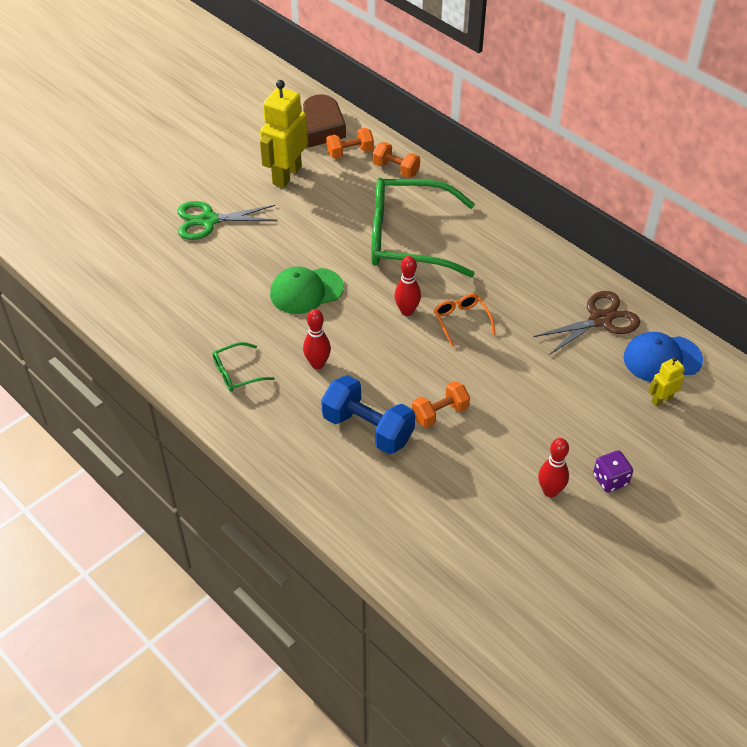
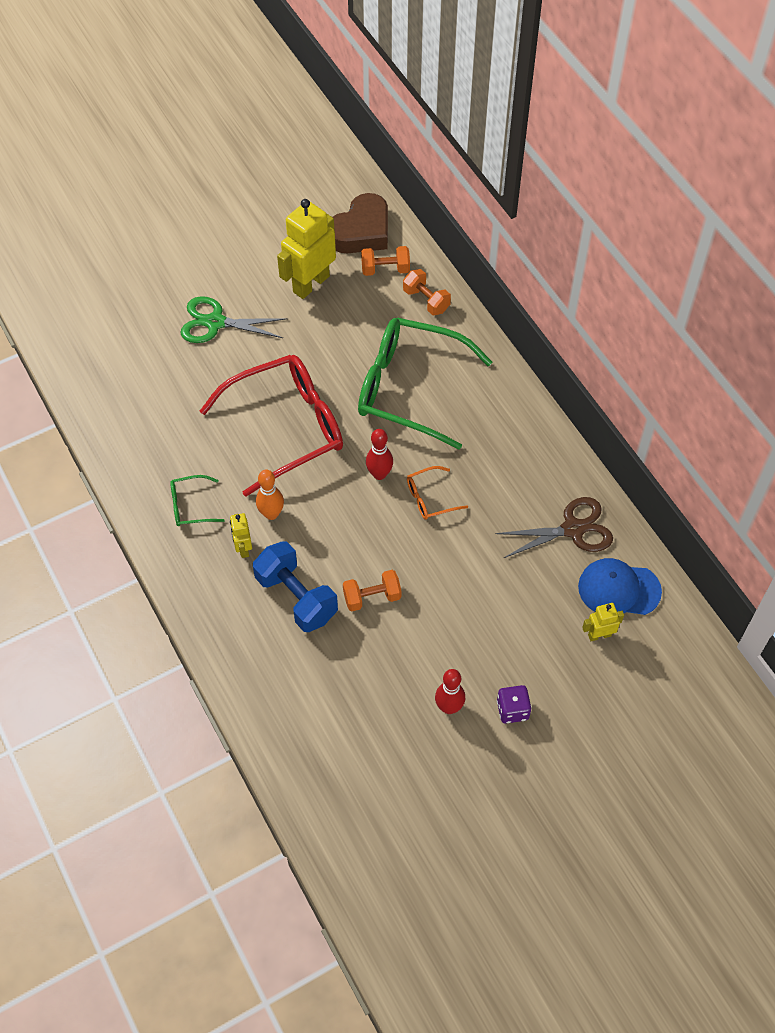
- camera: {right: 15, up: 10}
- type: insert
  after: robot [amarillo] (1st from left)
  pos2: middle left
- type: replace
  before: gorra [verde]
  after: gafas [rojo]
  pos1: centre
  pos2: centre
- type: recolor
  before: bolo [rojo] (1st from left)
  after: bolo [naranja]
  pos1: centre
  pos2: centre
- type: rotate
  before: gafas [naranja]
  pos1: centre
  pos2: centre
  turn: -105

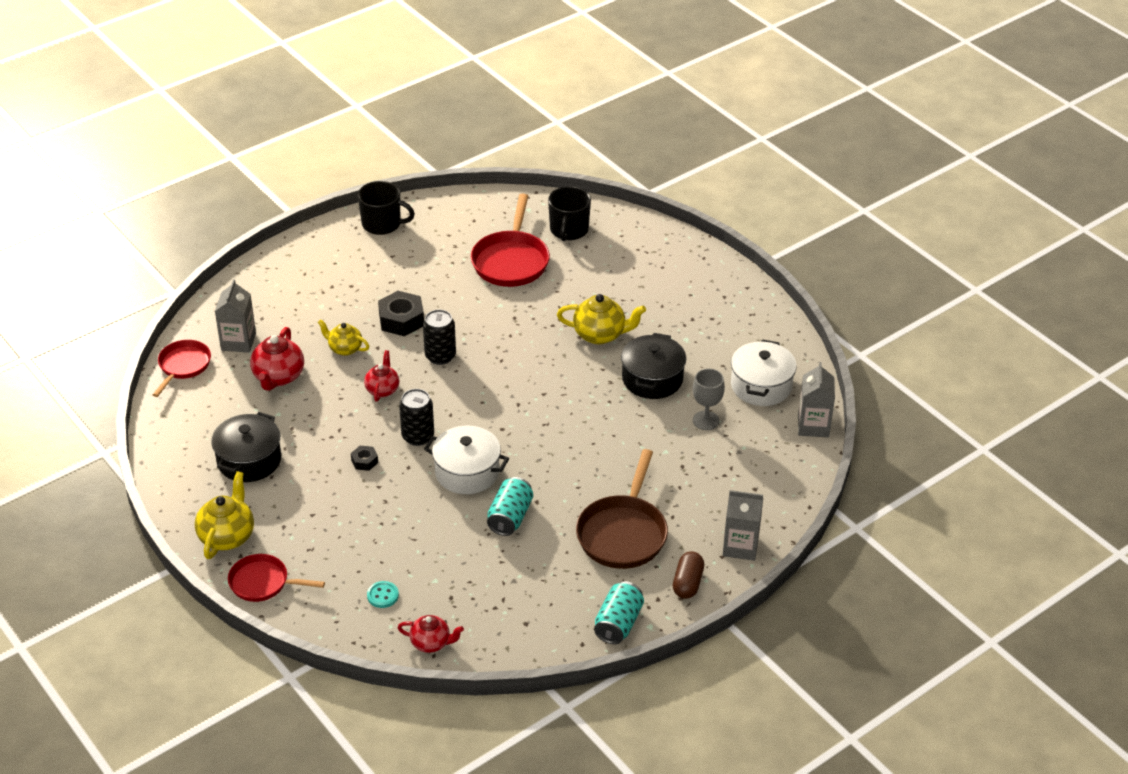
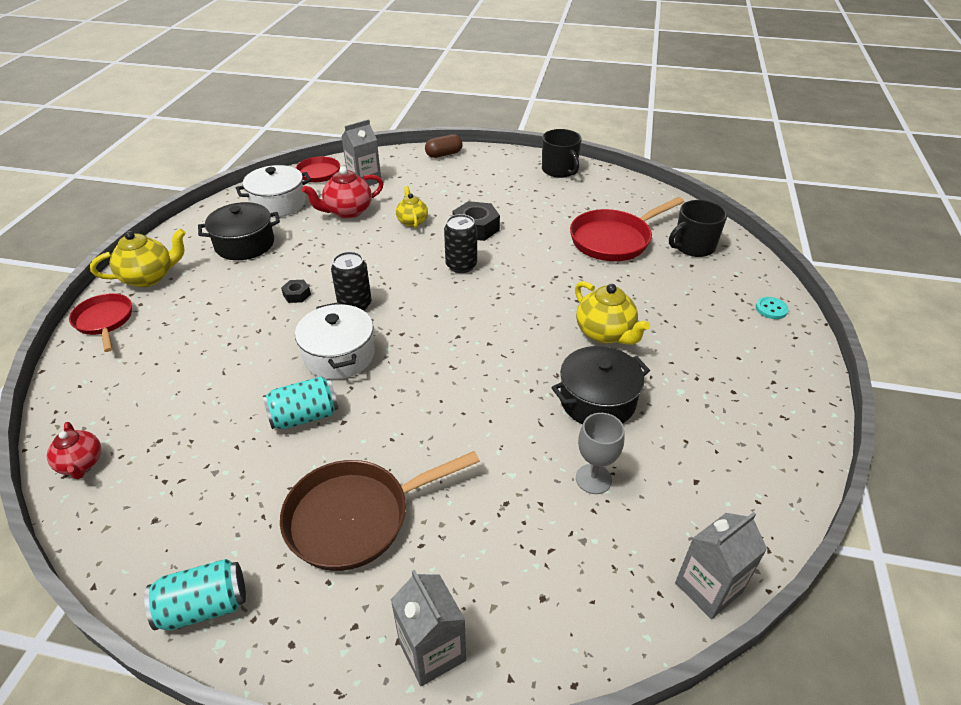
- camera: {right: 50, up: 0}
- type: delete
  before: tetera [rojo] (2nd from left)
  pos1: centre
- type: move
  before: botón [turquesa]
  pos1: bottom centre
  pos2: middle right
- type: move
  before: cápsula [marrón]
  pos1: bottom centre
  pos2: top centre
- type: move
  before: olla [blanco] (2nd from left in the first image)
  after: olla [blanco] (1st from left)
  pos1: middle right
  pos2: top left

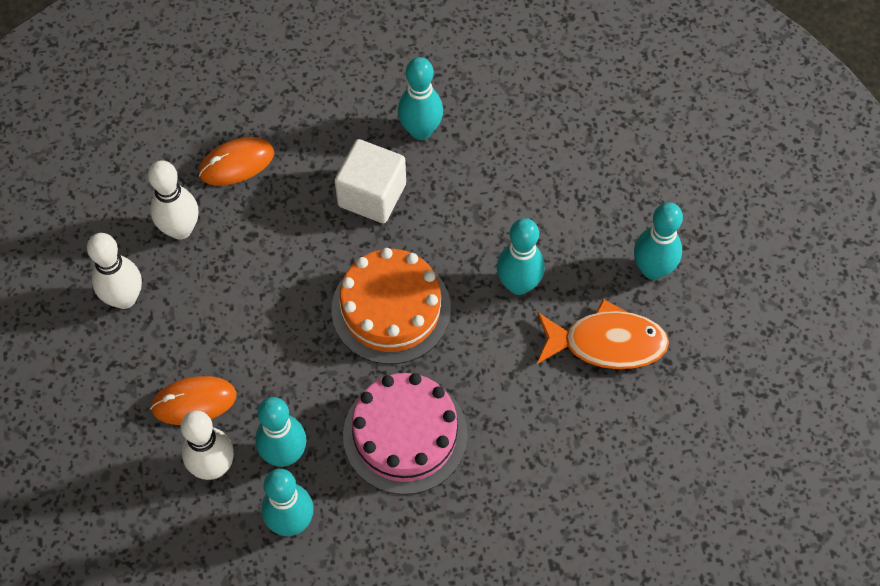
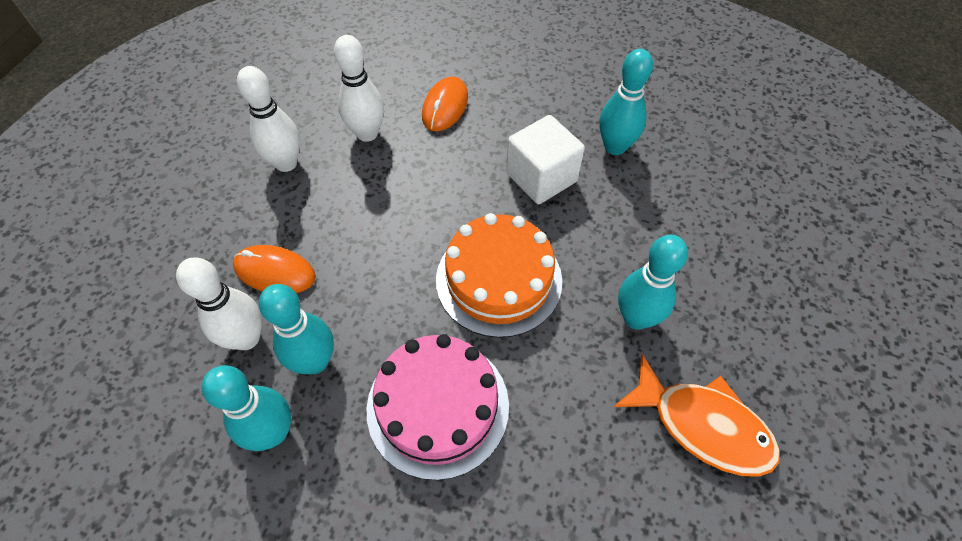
- camera: {right: 30, up: -5}
- type: delete
  before: bolo [turquesa] (5th from left)
  pos1: middle right
- type: rotate
  before: ratón [naranja] (2nd from left)
  pos1: top left
  pos2: top centre
  turn: -75

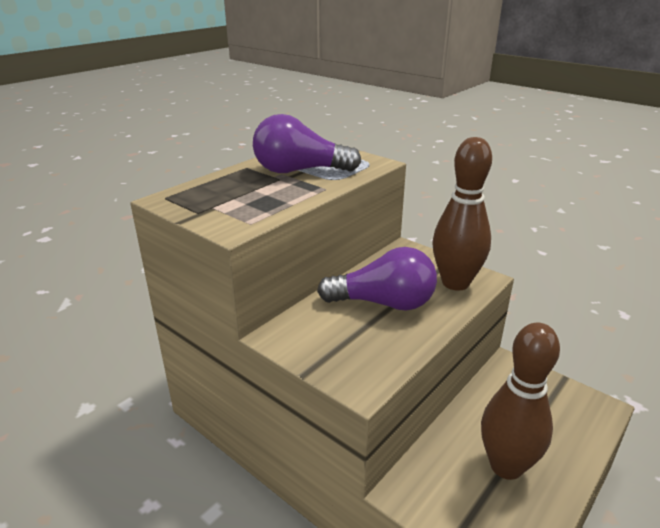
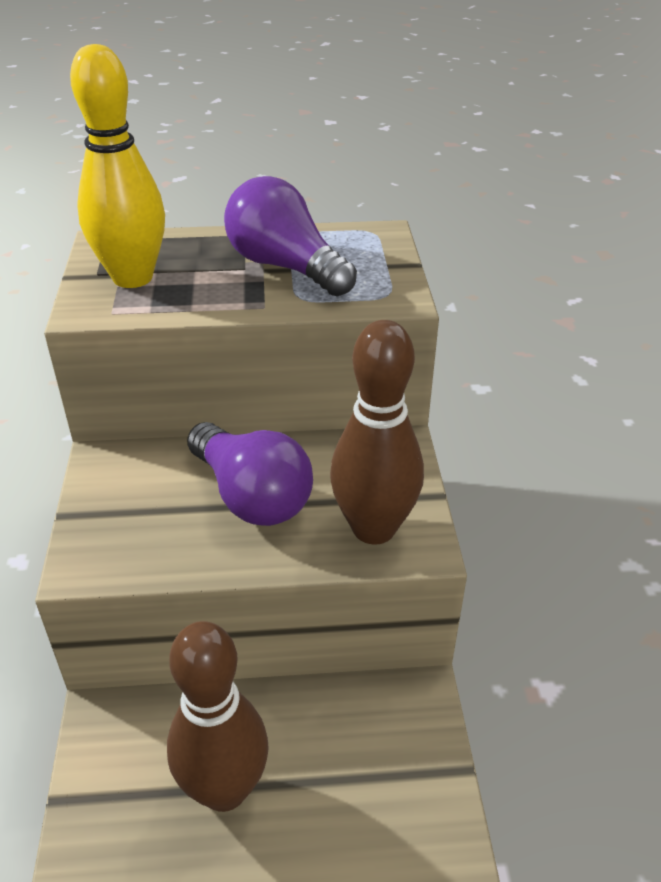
- camera: {right: 45, up: 10}
- type: insert
  after: bolo [amarillo]
  pos2: top left

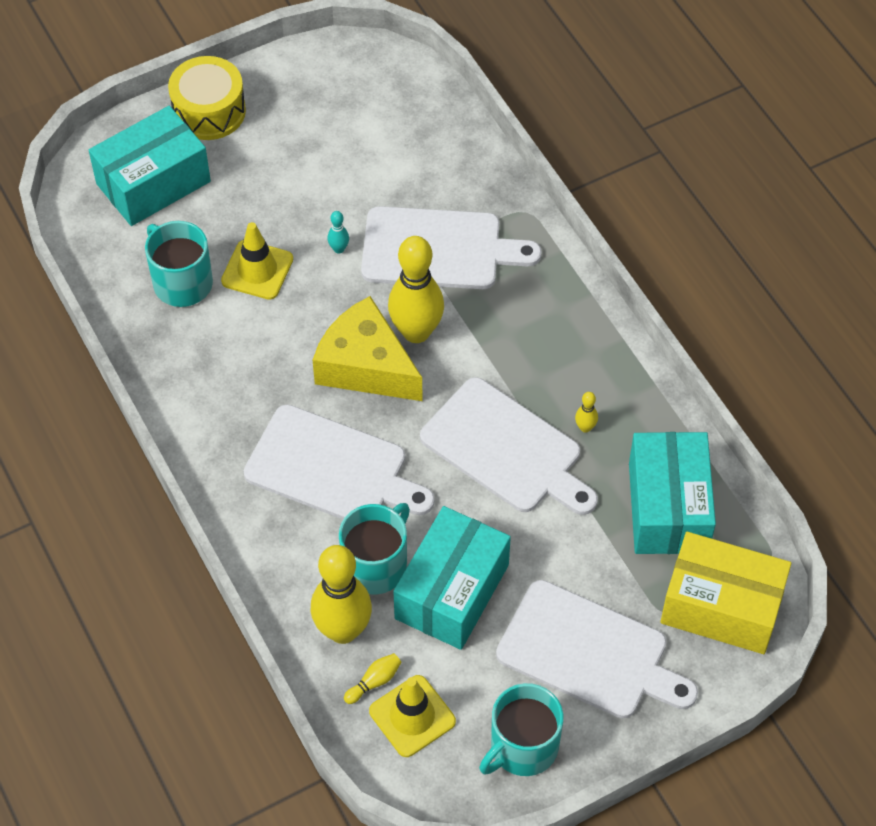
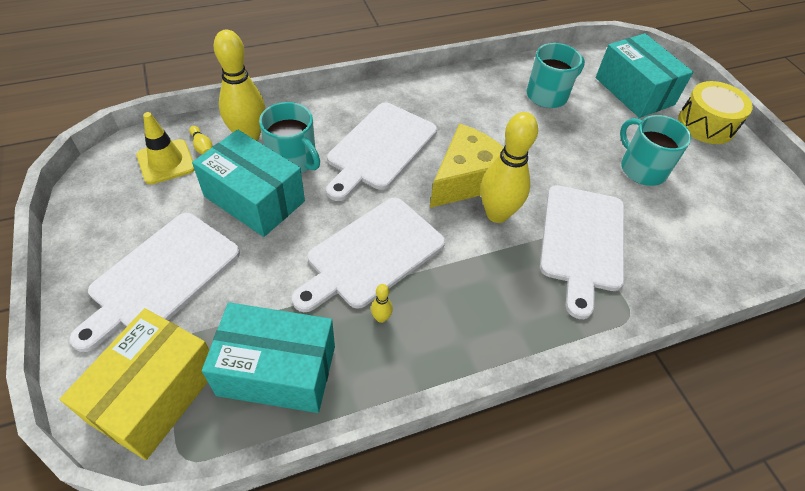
- camera: {right: 95, up: -5}
- type: delete
  before: cono de tráfico [amarillo] (1st from left)
  pos1: top left
- type: delete
  before: bolo [turquesa]
  pos1: top centre
- type: move
  before: taza [turquesa] (3rd from left)
  pos1: bottom centre
  pos2: top right

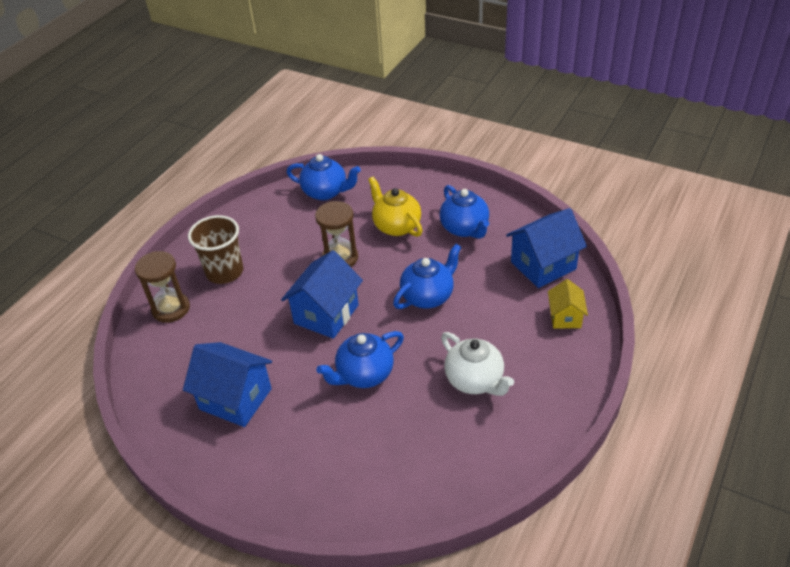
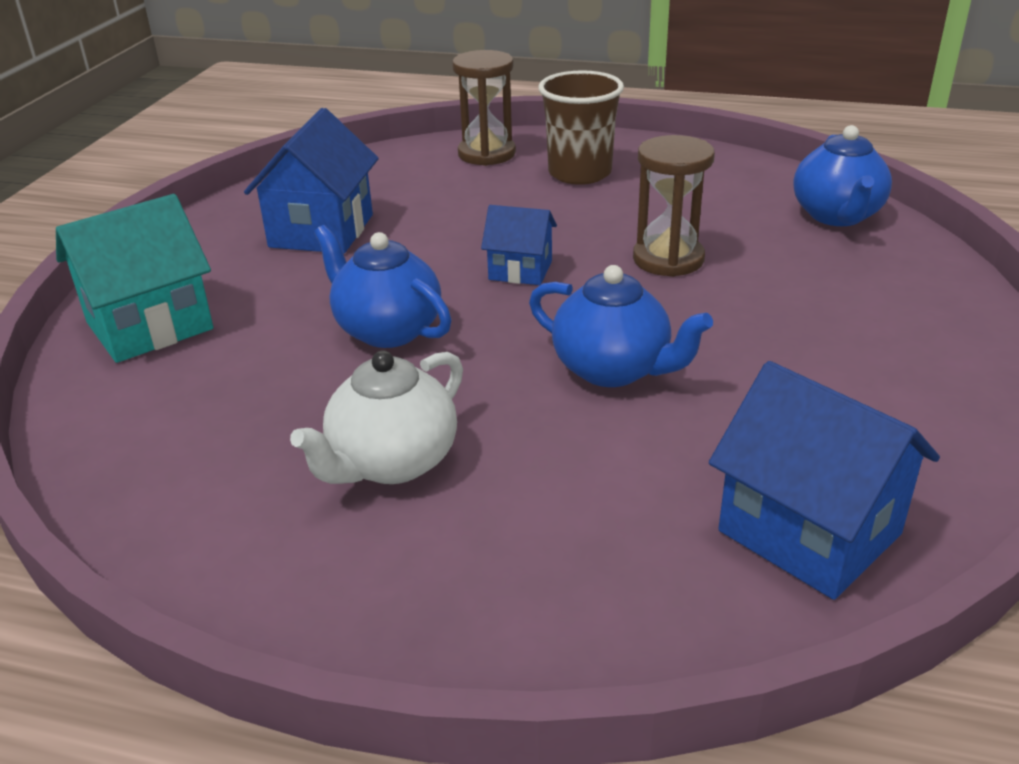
- camera: {right: 75, up: -10}
- type: delete
  before: tetera [amarillo]
  pos1: centre
- type: delete
  before: tetera [azul] (4th from left)
  pos1: centre
- type: delete
  before: casa [amarillo]
  pos1: middle right
- type: insert
  after: casa [turquesa]
  pos2: middle left
- type: resize
  before: casa [azul] (2nd from left)
  pos1: centre
  pos2: top centre
  scale: 0.58

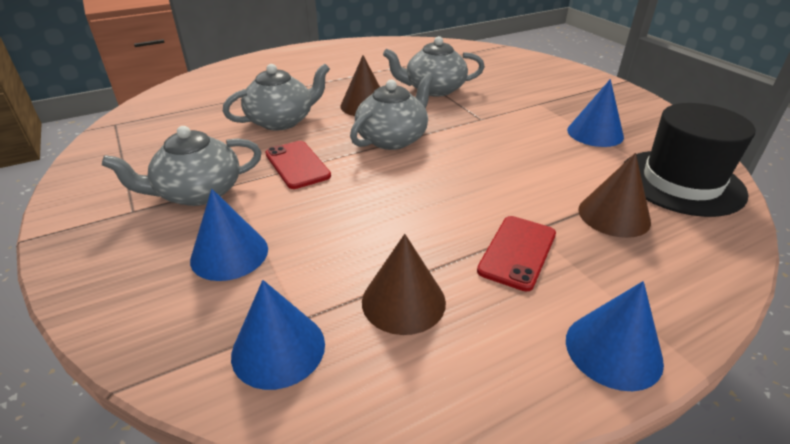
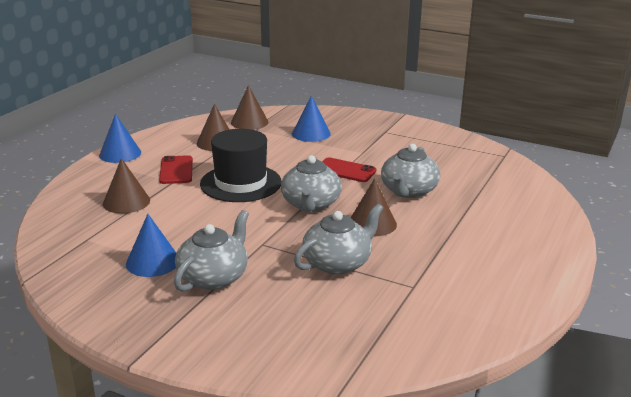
- camera: {right: 145, up: -10}
- type: move
  before: tetera [gris] (1st from left)
  pos1: middle left
  pos2: centre
- type: move
  before: sombrero [negro]
  pos1: middle right
  pos2: centre
- type: recolor
  before: cono [azul] (2nd from left)
  after: cono [marrón] (3rd from left)
  pos1: bottom centre
  pos2: top centre

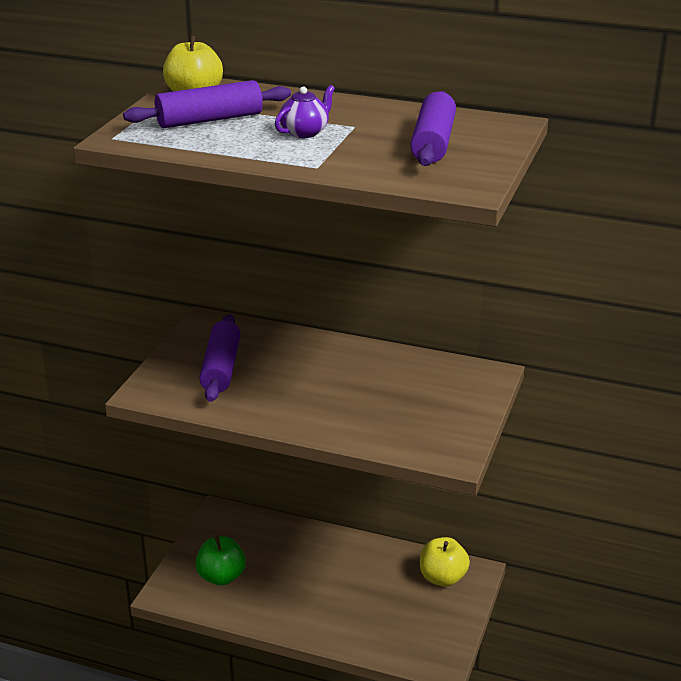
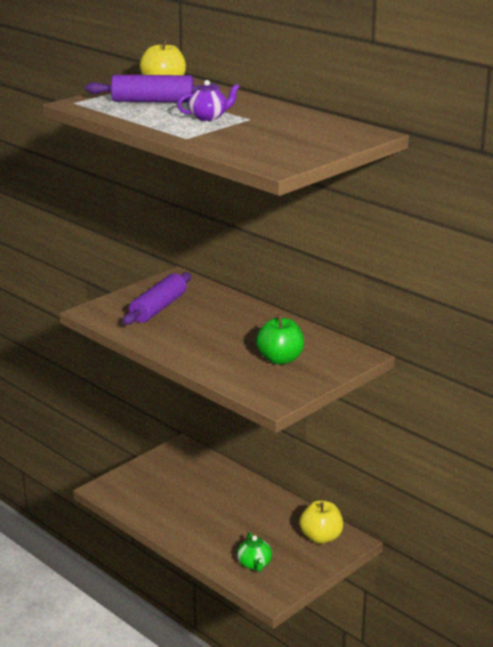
- camera: {right: 25, up: -5}
- type: delete
  before: rodillo [morado] (3rd from left)
  pos1: top centre
- type: insert
  after: tetera [verde]
  pos2: bottom centre
- type: move
  before: manzana [verde]
  pos1: bottom left
  pos2: centre

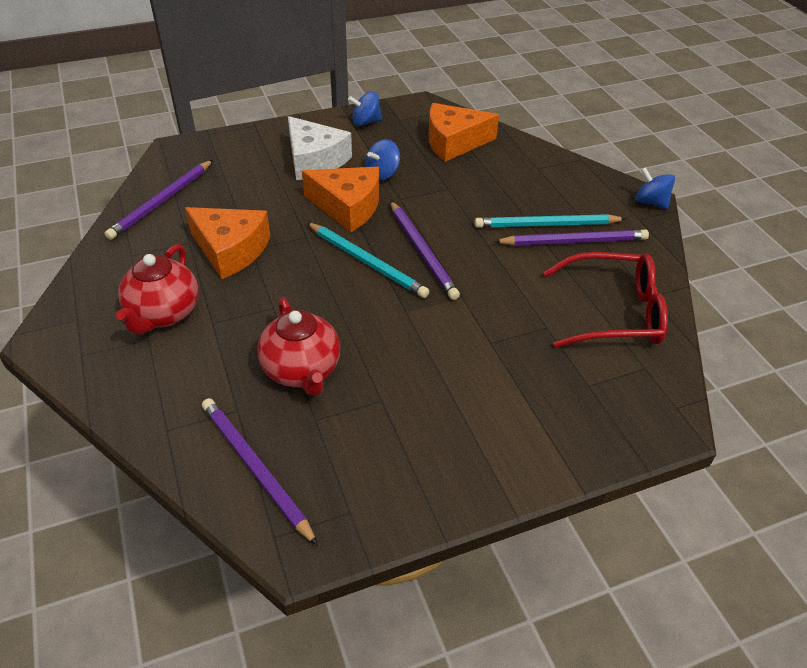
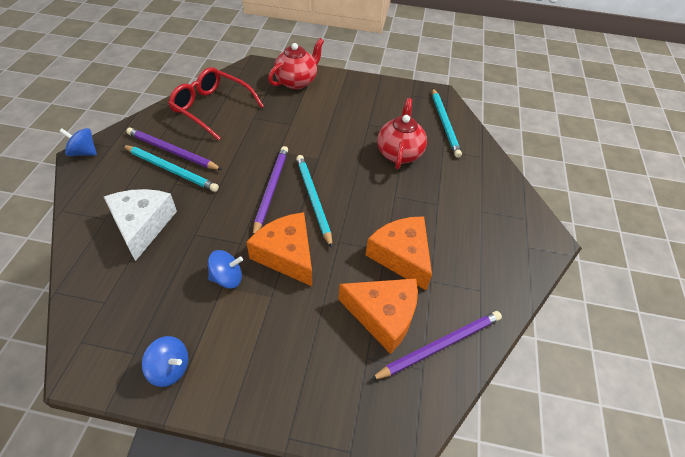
- camera: {right: -150, up: 5}
- type: move
  before: tetera [rojo] (1st from left)
  pos1: middle left
  pos2: top centre
- type: move
  before: queso [blanco]
  pos1: top centre
  pos2: middle left
- type: move
  before: queso [naranja] (3rd from left in the first image)
  after: queso [naranja] (2nd from left)
  pos1: top centre
  pos2: bottom centre
- type: recolor
  before: lápiz [morado] (2nd from left)
  after: lápiz [turquesa] (3rd from left)
  pos1: bottom left
  pos2: top centre
- type: rotate
  before: peonza [azul] (3rd from left in the first image)
  pos1: top right
  pos2: top left
  turn: 120

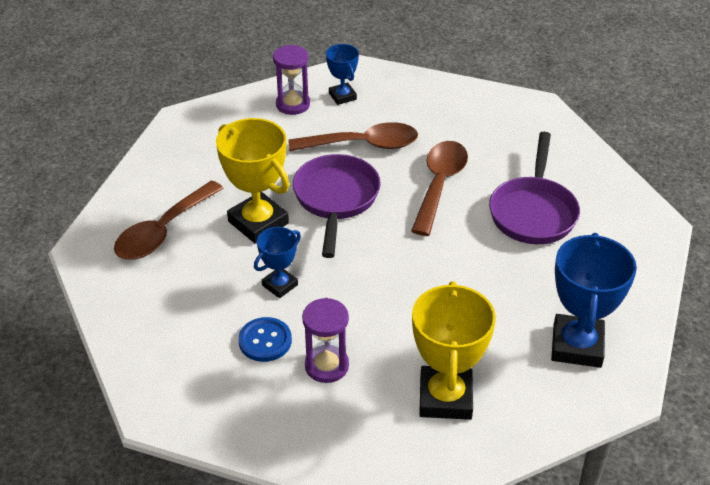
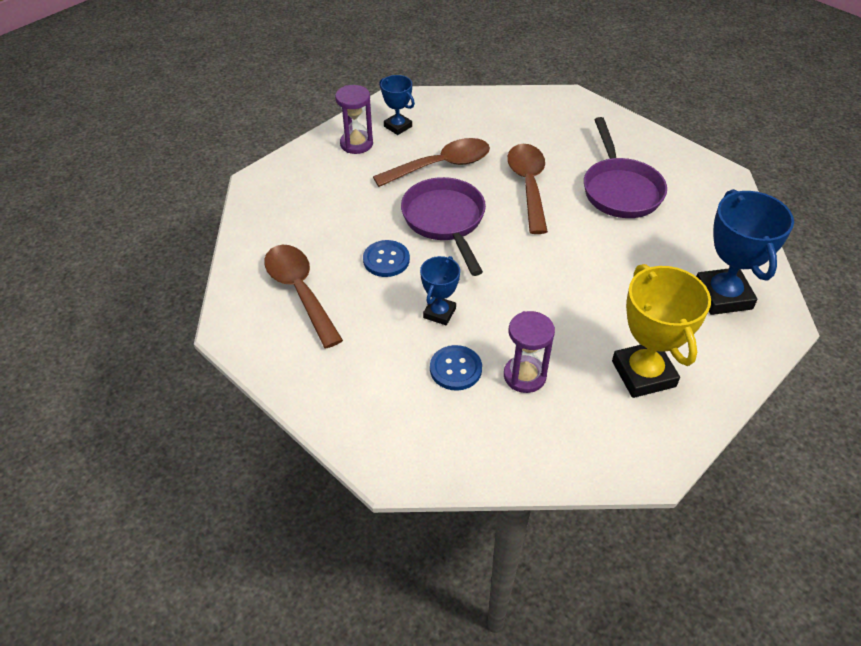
- camera: {right: -20, up: 5}
- type: replace
  before: trofeo [amarillo] (1st from left)
  after: botón [azul] (1st from left)
  pos1: centre
  pos2: centre
- type: rotate
  before: cuchara [marrón] (1st from left)
  pos1: middle left
  pos2: centre
  turn: 135

